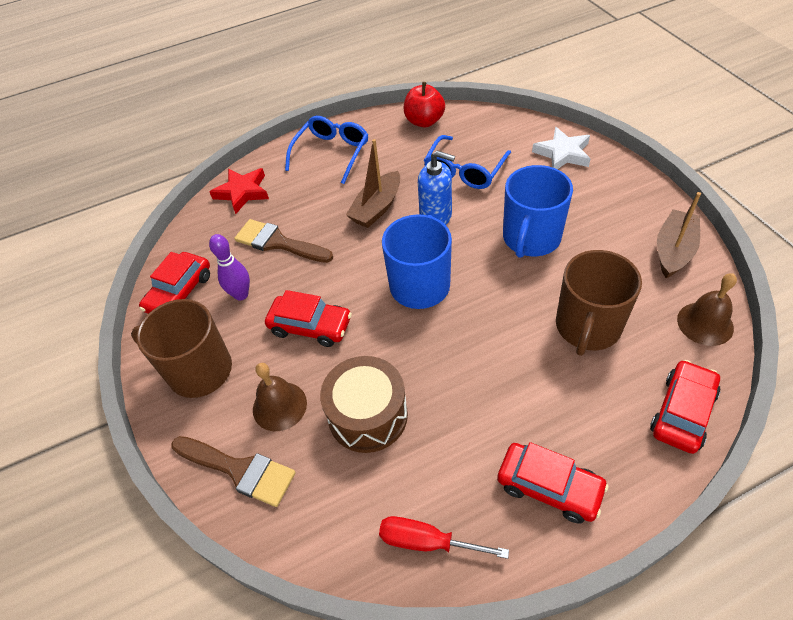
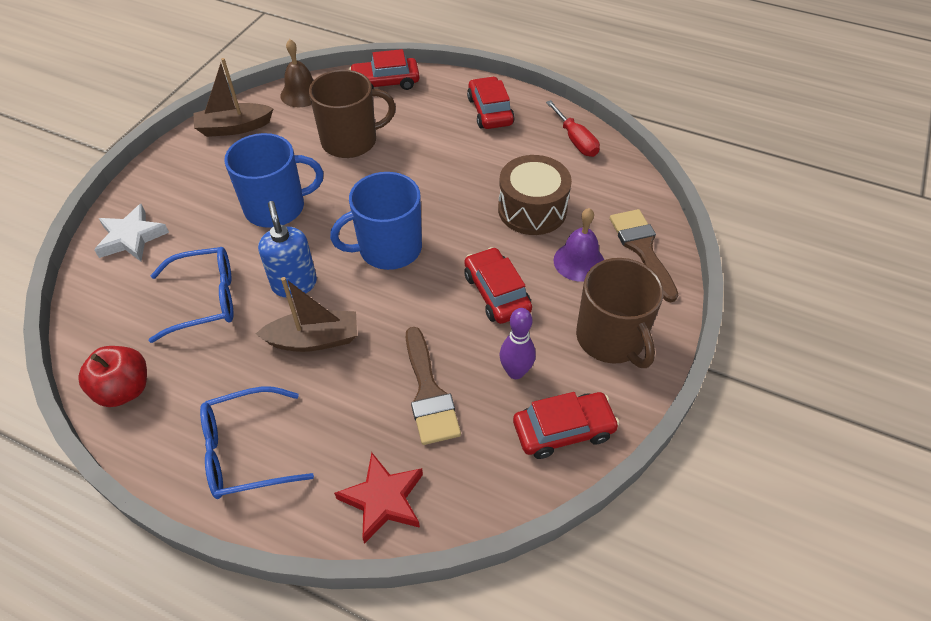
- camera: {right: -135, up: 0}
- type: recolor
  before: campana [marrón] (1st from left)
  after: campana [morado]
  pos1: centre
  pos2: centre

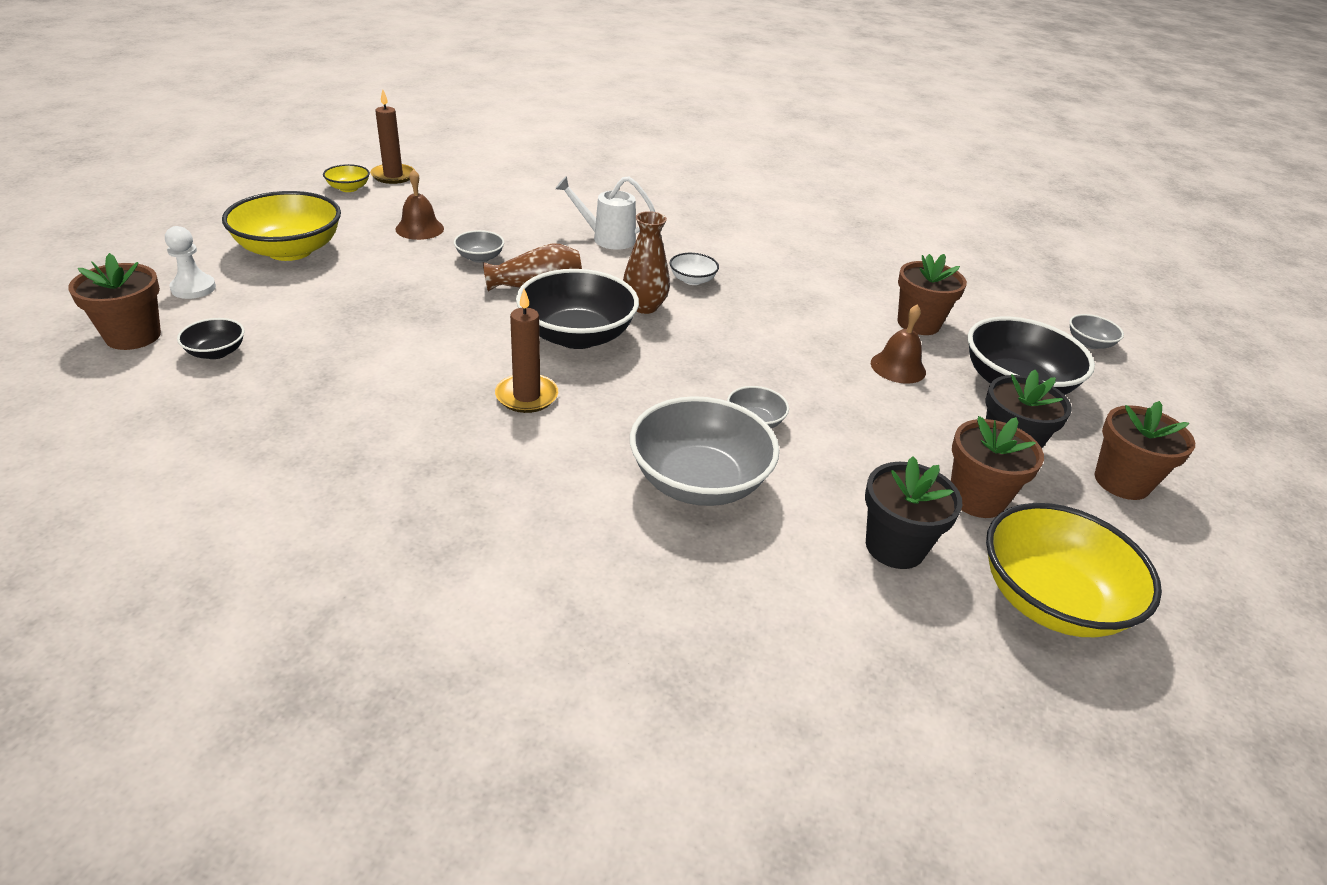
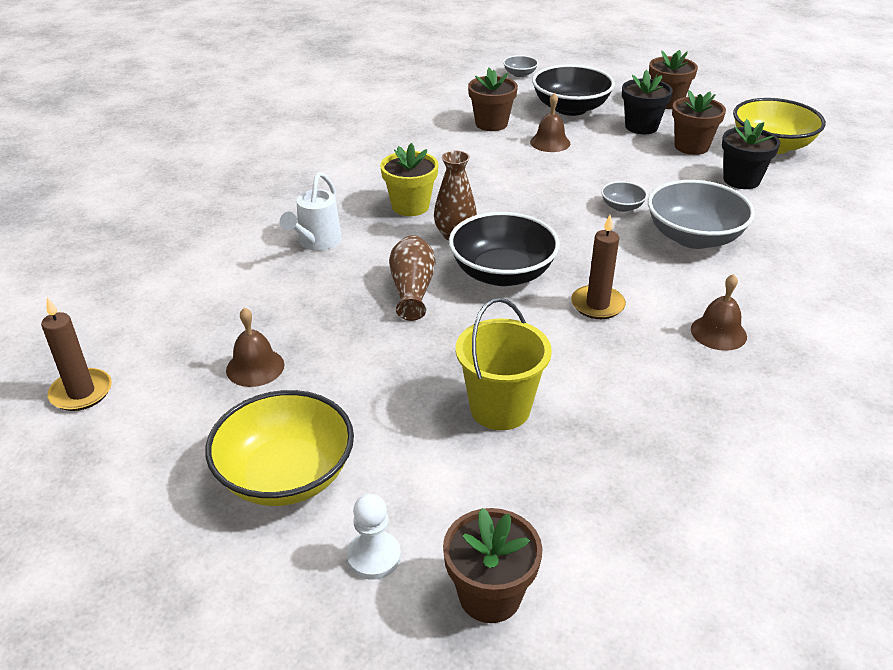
- camera: {right: -75, up: 0}
- type: delete
  before: cuenco [negro] (1st from left)
  pos1: middle left
- type: delete
  before: cuenco [amarillo] (2nd from left)
  pos1: top left
- type: delete
  before: cuenco [gris] (1st from left)
  pos1: top centre
- type: insert
  after: balde [amarillo]
  pos2: centre
- type: insert
  after: campana [marrón] (3rd from left)
  pos2: middle right
- type: replace
  before: cuenco [blanco]
  after: maceta [amarillo]
  pos1: top centre
  pos2: top centre

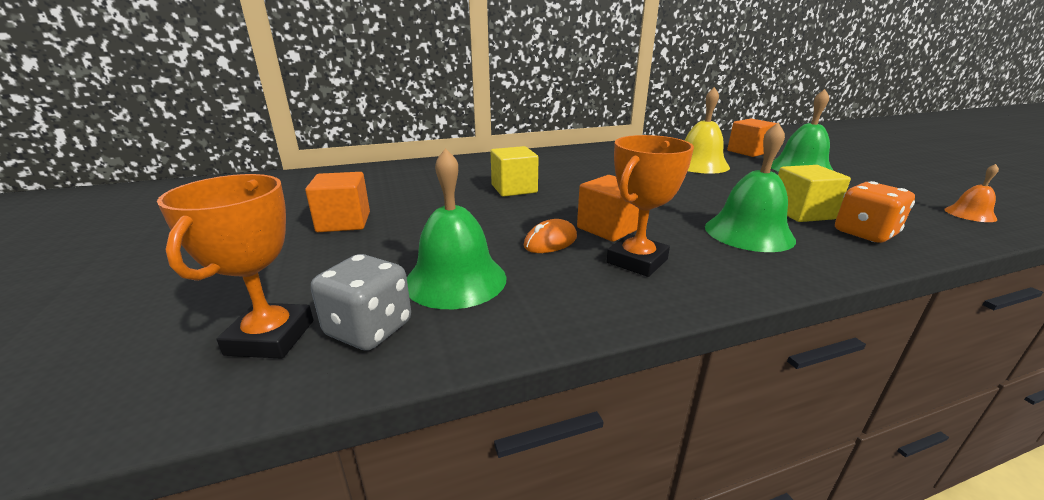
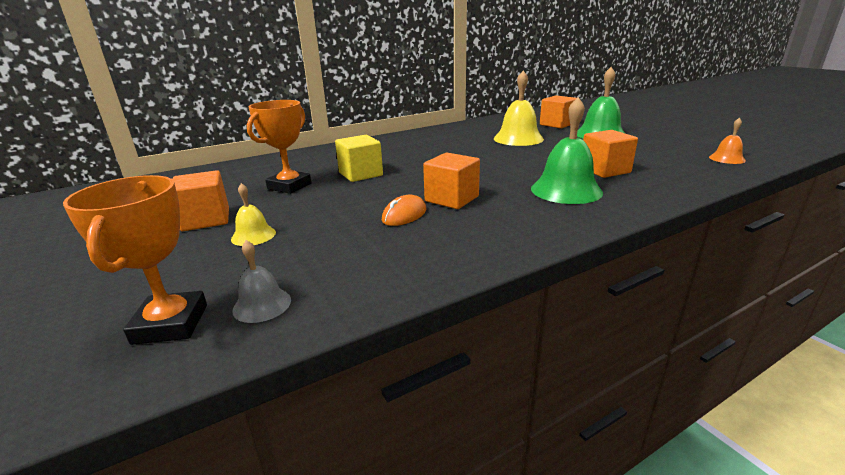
- camera: {right: -10, up: 0}
- type: delete
  before: campana [verde] (1st from left)
  pos1: centre
- type: delete
  before: dado [naranja]
  pos1: middle right
- type: insert
  after: campana [amarillo] (1st from left)
  pos2: middle left
- type: move
  before: trofeo [naranja] (2nd from left)
  pos1: centre
  pos2: top left
- type: replace
  before: dado [gris]
  after: campana [gris]
  pos1: centre
  pos2: middle left
- type: recolor
  before: cubo [amarillo] (2nd from left)
  after: cubo [naranja] (4th from left)
  pos1: middle right
  pos2: top right

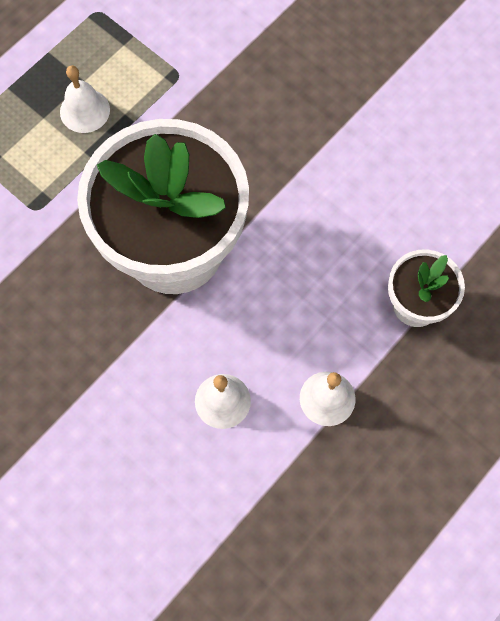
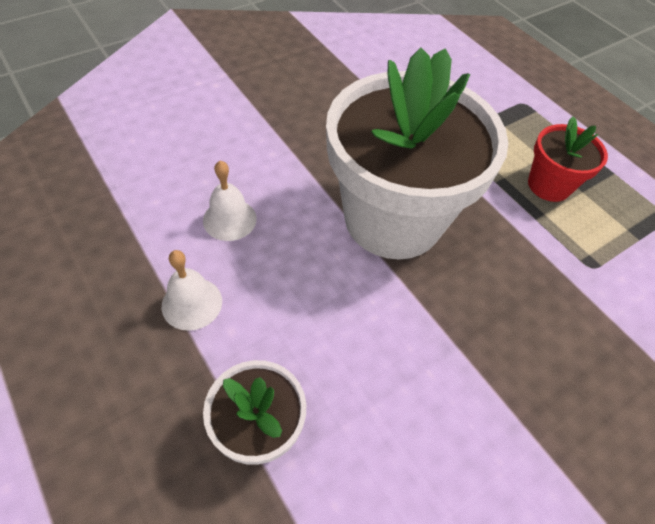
- camera: {right: 100, up: -15}
- type: replace
  before: campana [blanco] (1st from left)
  after: maceta [rojo]
  pos1: top left
  pos2: top right

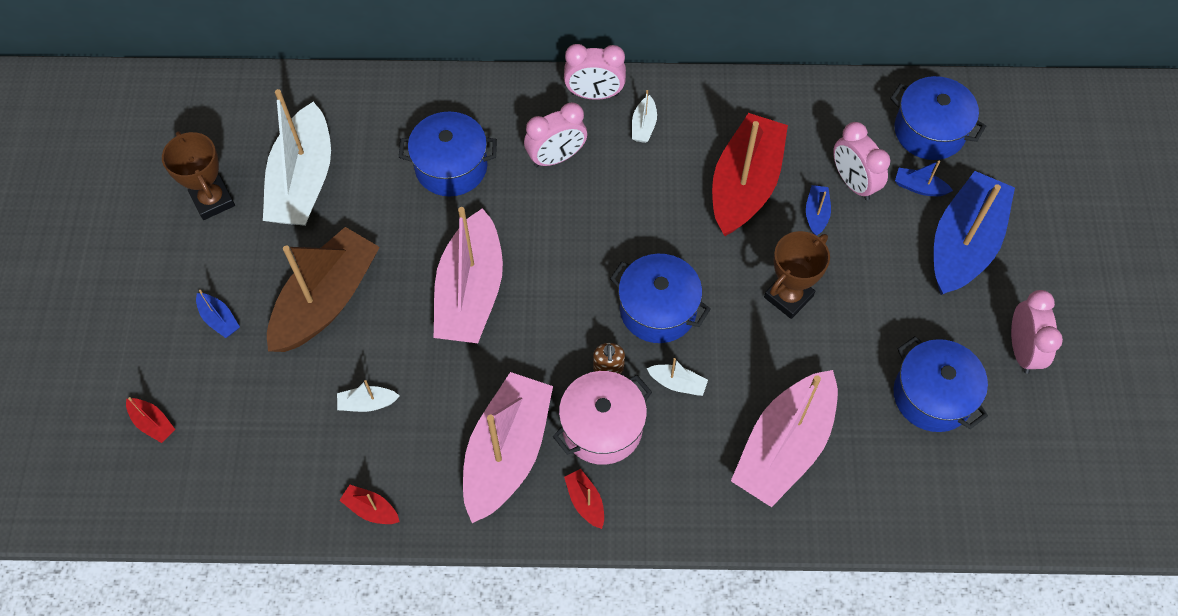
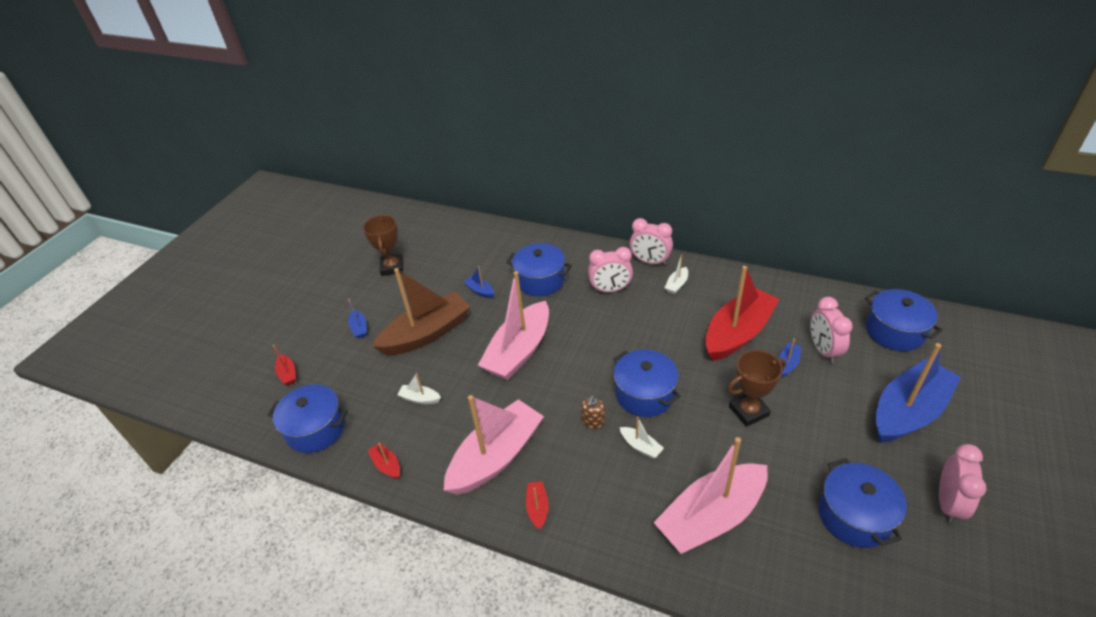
- camera: {right: 25, up: -20}
- type: delete
  before: barco [blanco] (1st from left)
  pos1: top left
- type: delete
  before: olla [rosa]
  pos1: bottom centre
- type: insert
  after: olla [azul] (1st from left)
  pos2: bottom left
- type: move
  before: barco [azul] (3rd from left in the first image)
  after: barco [azul] (2nd from left)
  pos1: top right
  pos2: centre

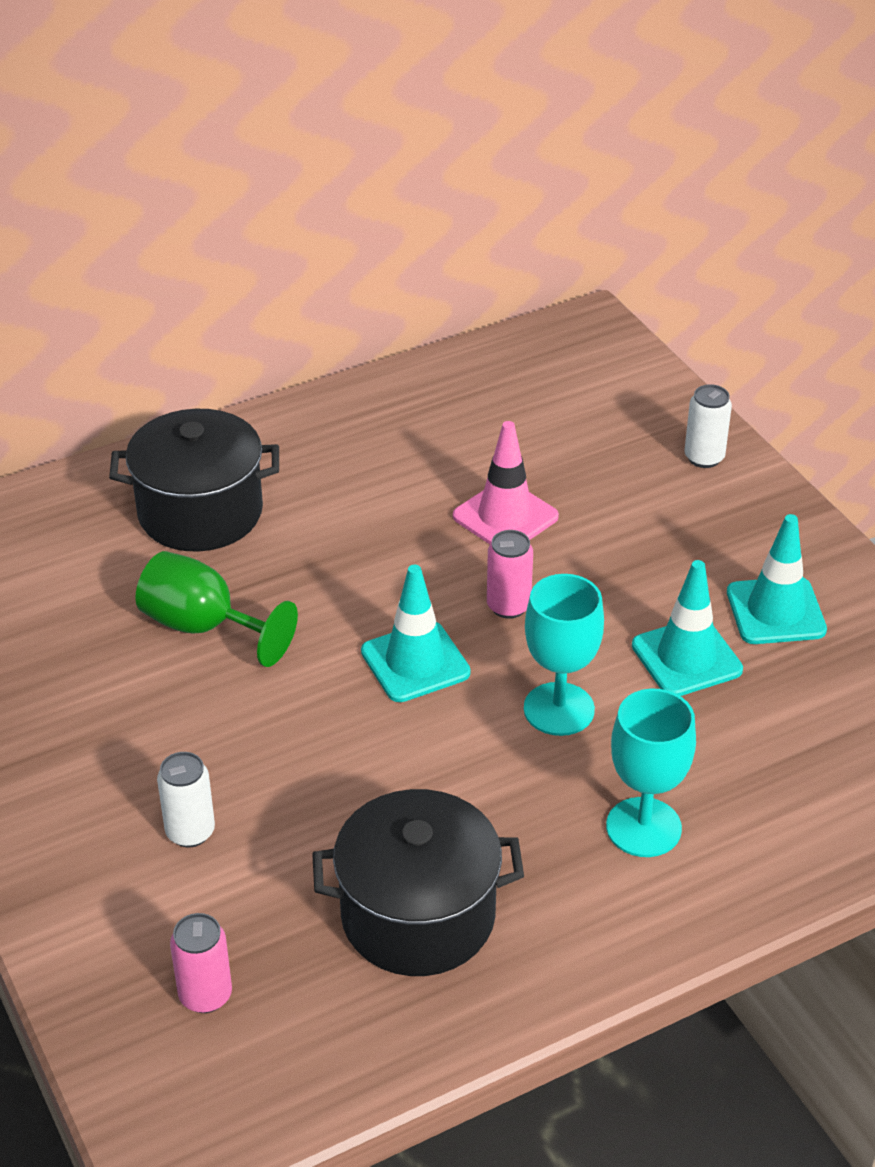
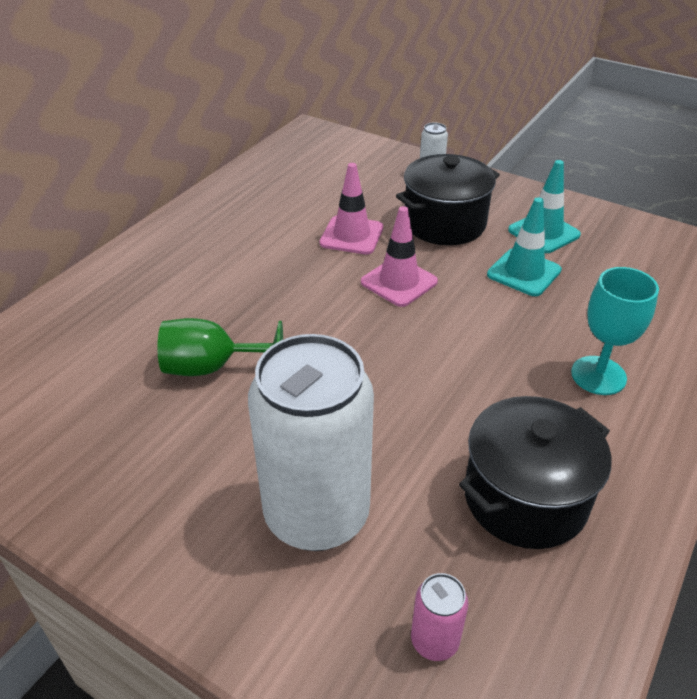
- camera: {right: -30, up: 0}
- type: delete
  before: cono de tráfico [turquesa] (1st from left)
  pos1: centre
- type: delete
  before: copa [turquesa] (1st from left)
  pos1: centre
- type: move
  before: olla [negro] (1st from left)
  pos1: middle left
  pos2: top centre
- type: replace
  before: lata [rosa] (2nd from left)
  after: cono de tráfico [rosa] (2nd from left)
  pos1: centre
  pos2: centre
- type: resize
  before: lata [blanco] (1st from left)
  pos1: bottom left
  pos2: centre
  scale: 2.48

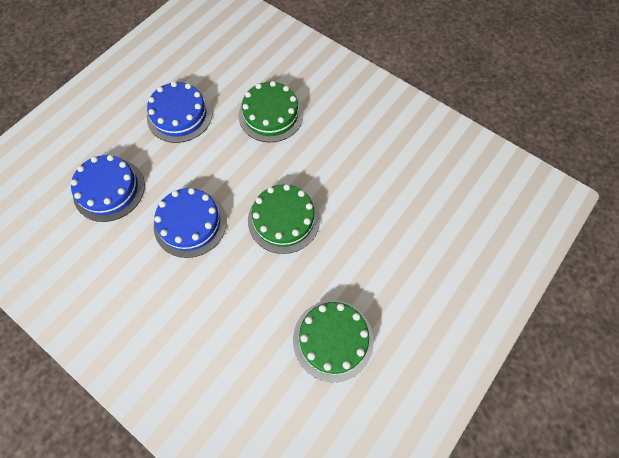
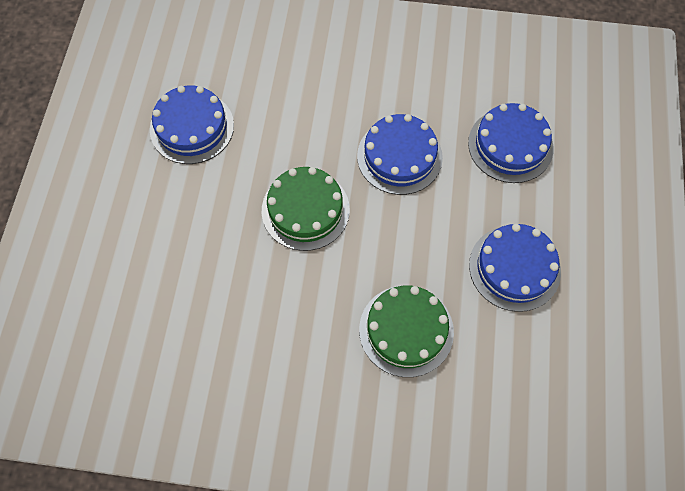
- camera: {right: 150, up: 0}
- type: recolor
  before: tarta [verde] (3rd from left)
  after: tarta [azul] (1st from left)
  pos1: bottom centre
  pos2: top left

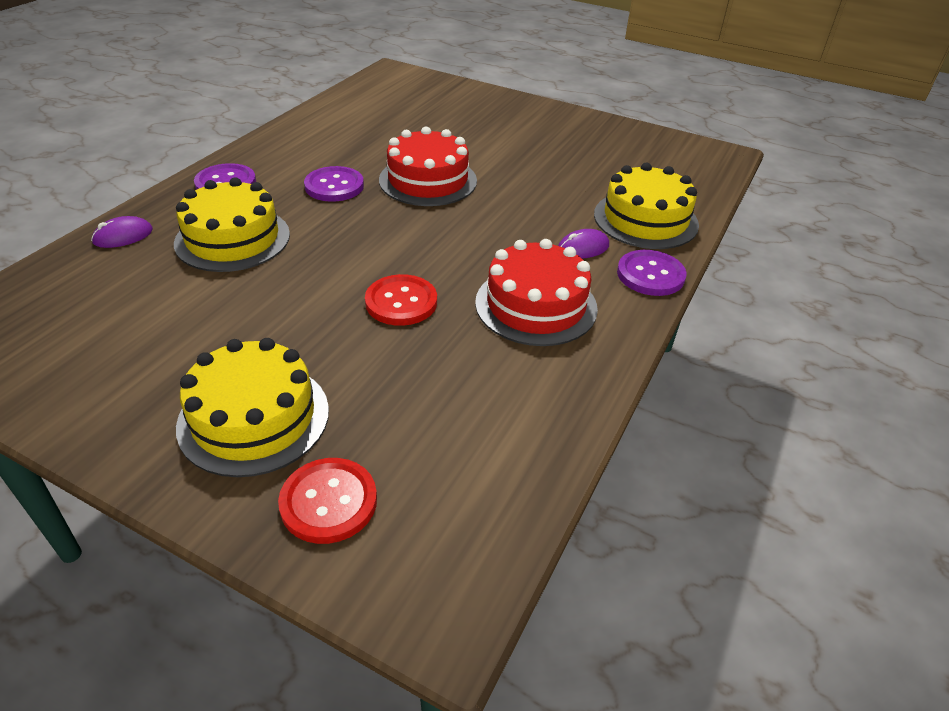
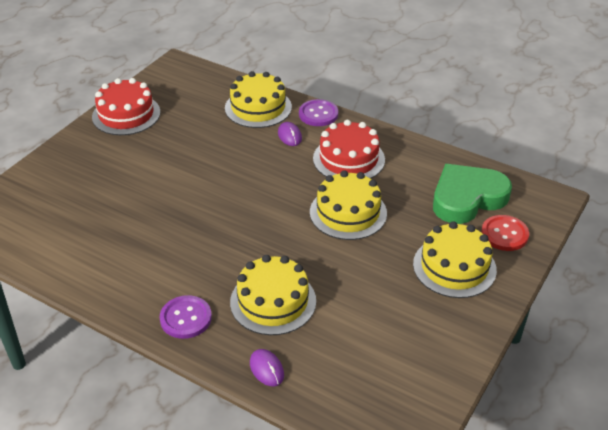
- camera: {right: -85, up: 0}
- type: delete
  before: botón [morado] (2nd from left)
  pos1: top centre
- type: insert
  after: corazón [verde]
  pos2: middle right
- type: move
  before: tarta [rojo] (1st from left)
  pos1: top centre
  pos2: top left
- type: replace
  before: botón [rojo] (2nd from left)
  after: tarta [amarillo] (3rd from left)
  pos1: centre
  pos2: centre

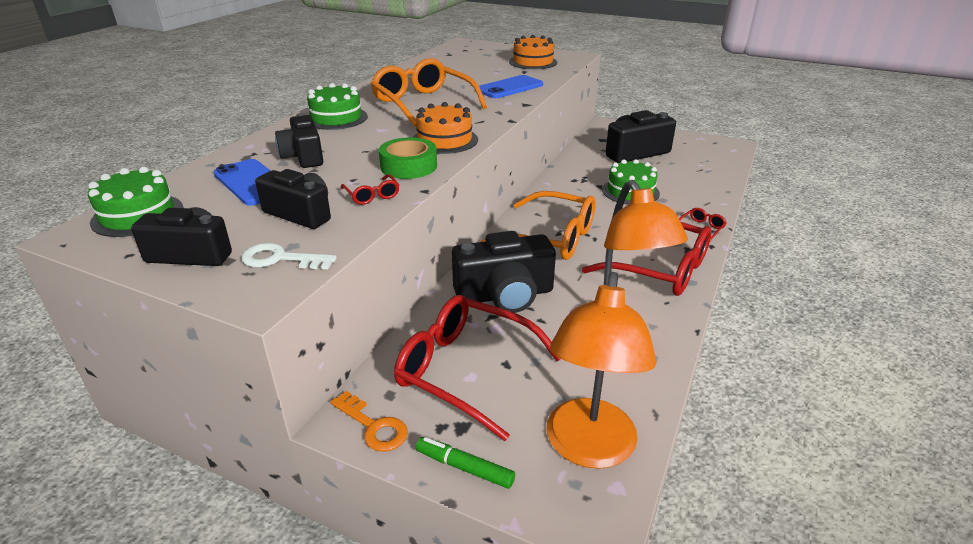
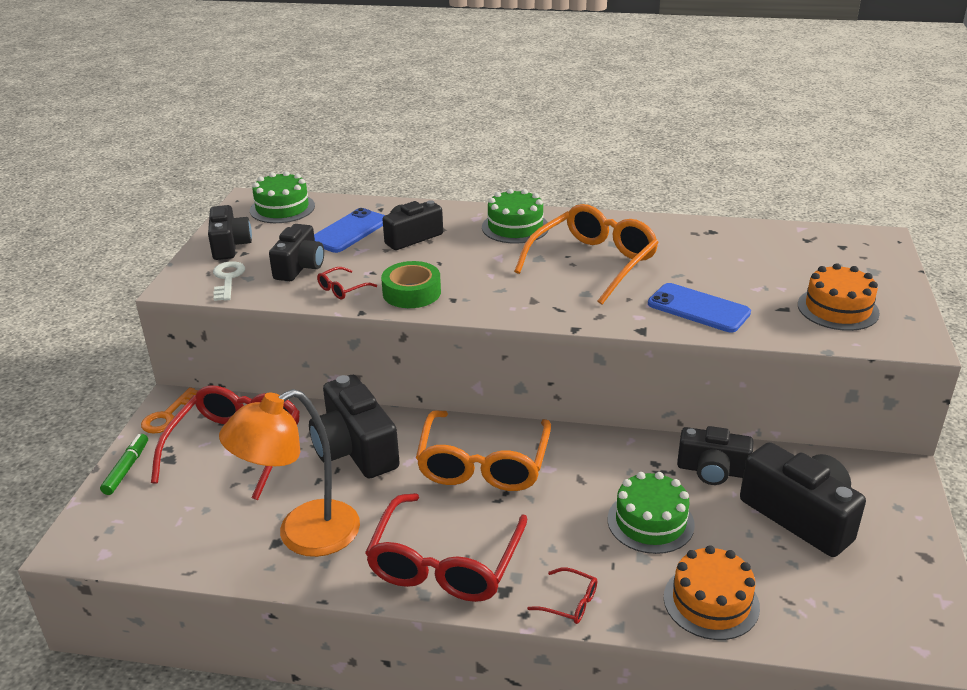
- camera: {right: 75, up: 0}
- type: delete
  before: lámpara [naranja] (1st from left)
  pos1: bottom centre
- type: insert
  after: cámara [negro] (5th from left)
  pos2: middle right
- type: move
  before: tarta [naranja] (1st from left)
  pos1: top centre
  pos2: bottom right

